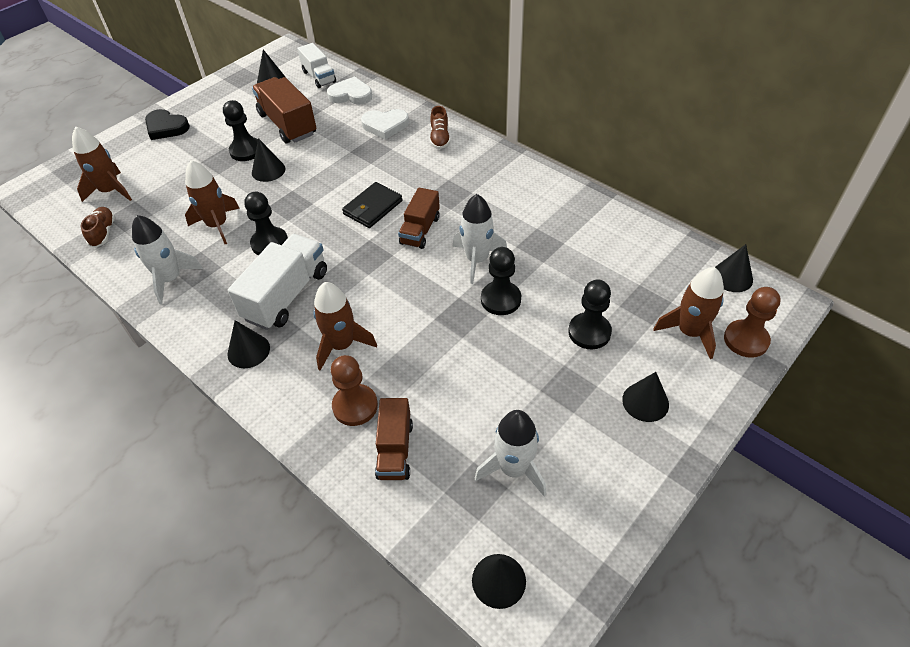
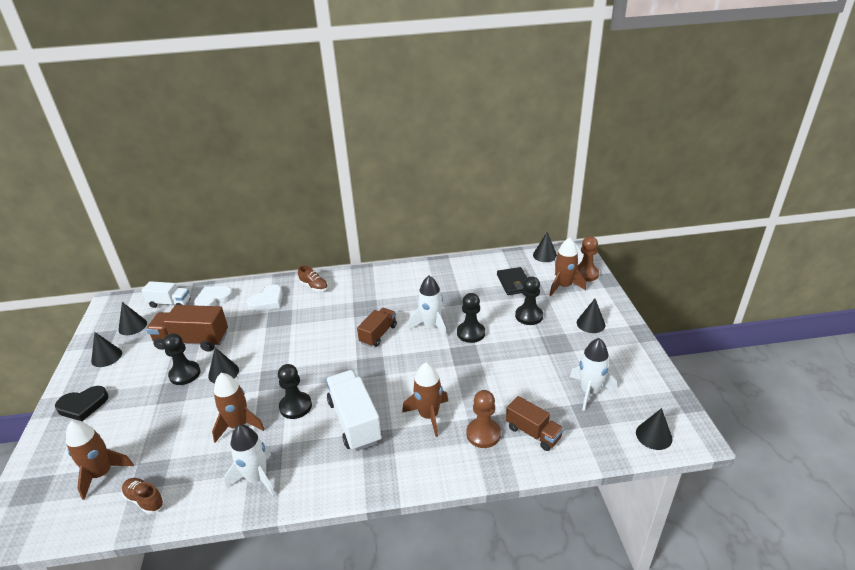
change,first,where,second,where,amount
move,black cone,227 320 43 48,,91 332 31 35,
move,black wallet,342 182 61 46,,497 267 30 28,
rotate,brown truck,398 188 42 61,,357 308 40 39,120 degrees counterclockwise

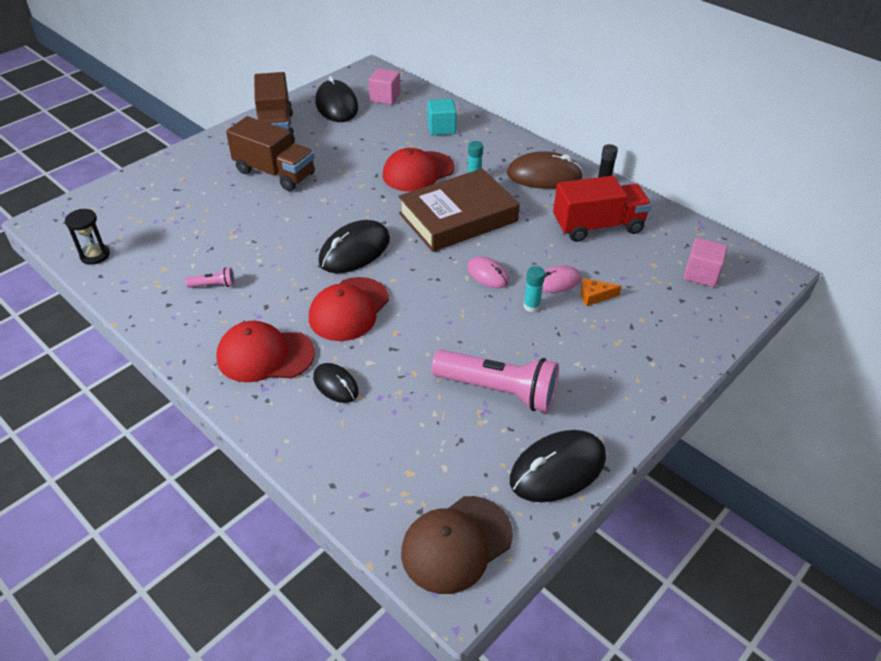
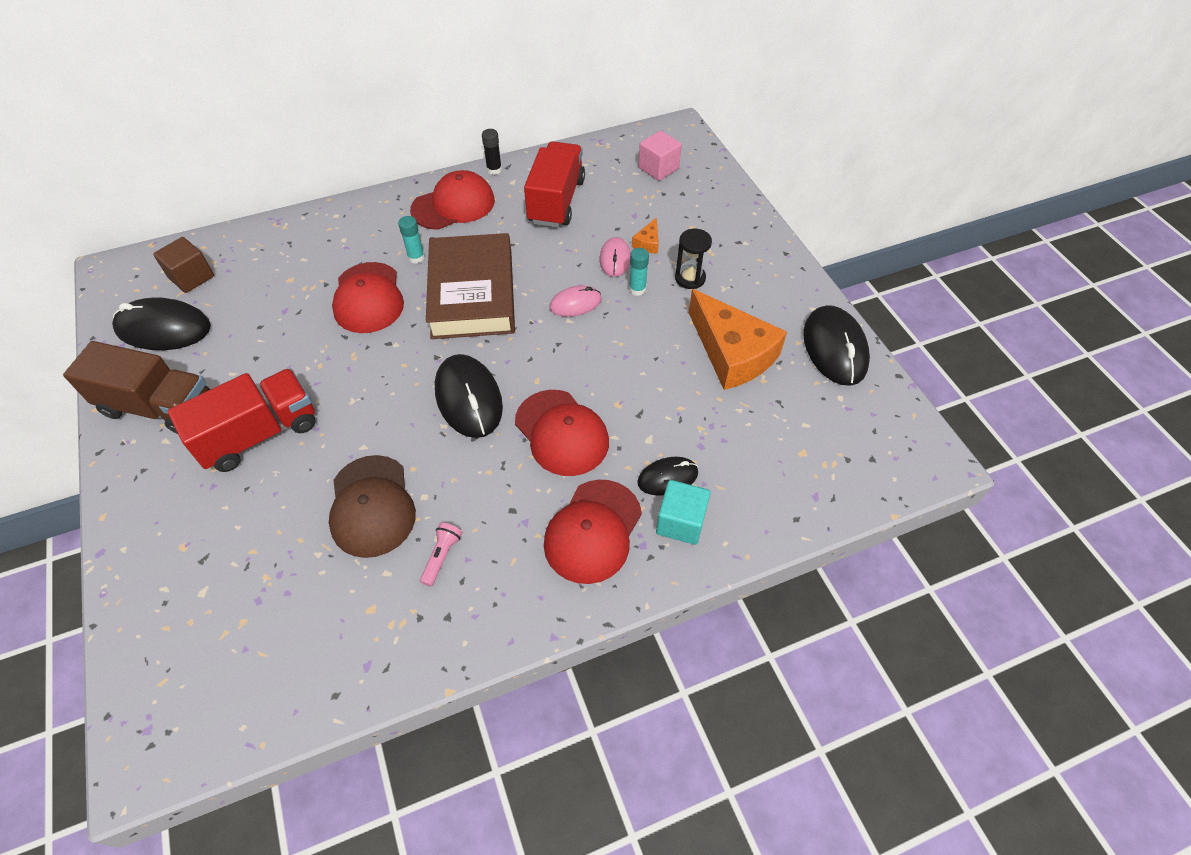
change,first,where,second,where,amount
move,black hourglass,65 209 45 56,,675 229 37 60,
move,brown cap,401 496 112 98,,329 455 87 103,
move,turquoise cube,427 99 30 36,,656 480 55 65,
replace,pink flashlight,431 350 128 62,orange cheese,689 289 98 101,
replace,brown mouse,507 151 76 38,red cap,410 170 85 60,
recolor,brown truck,226 116 89 75,red truck,168 368 147 104,
recolor,pink cube,369 68 31 37,brown cube,153 237 61 56,

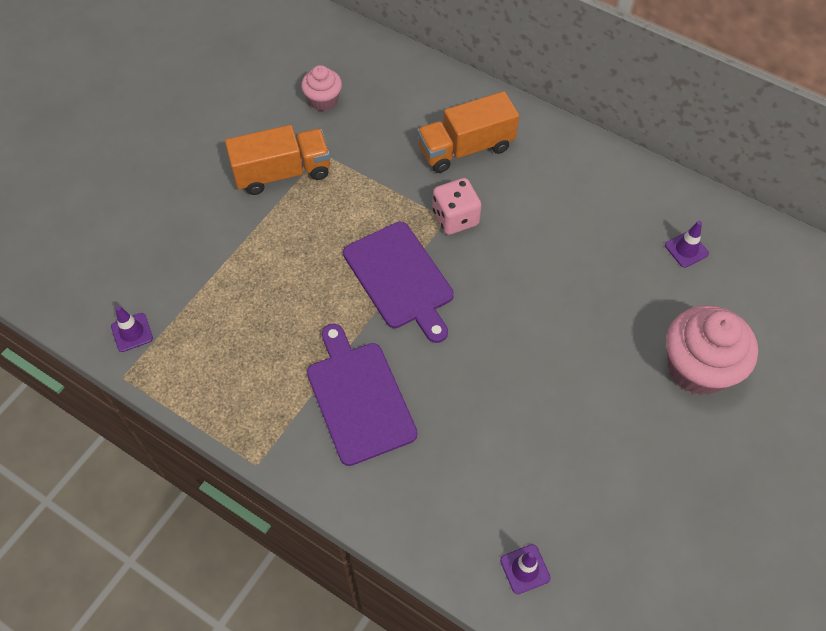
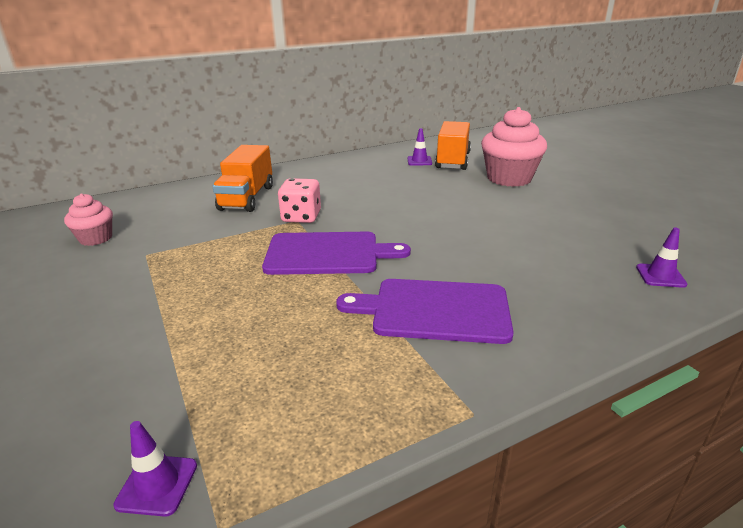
change,first,where,second,where,amount
move,orange truck,225 125 105 70,,435 121 36 49,

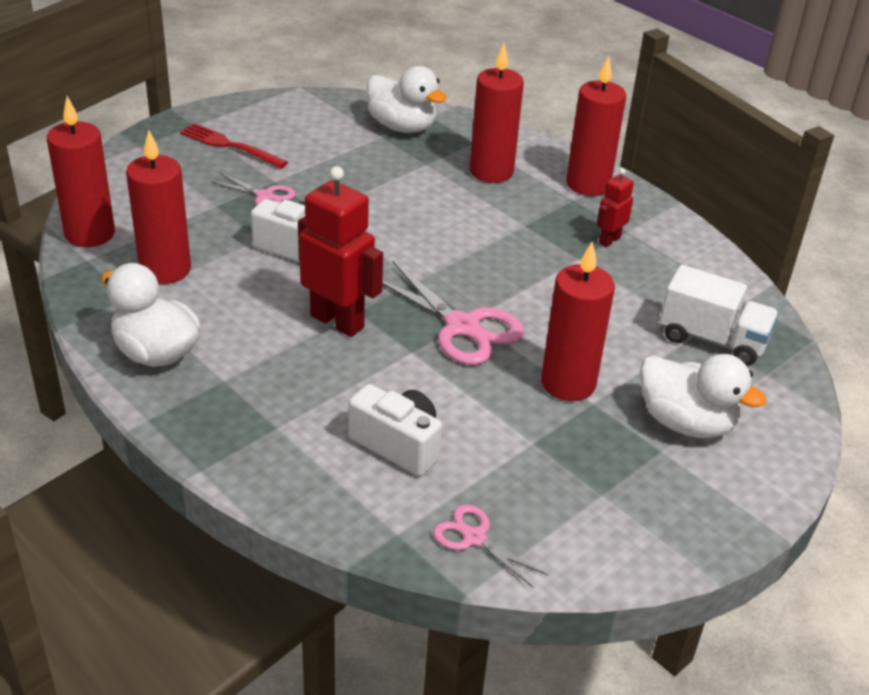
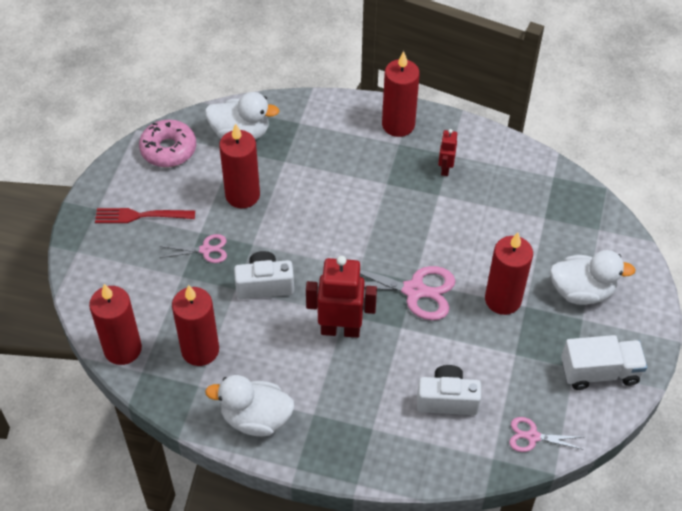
change,first,where,second,where,amount
insert,,,pink donut,139 119 57 48,
move,red candle,470 44 54 139,,219 123 41 85,
move,white truck,660 265 119 101,,561 335 86 55,

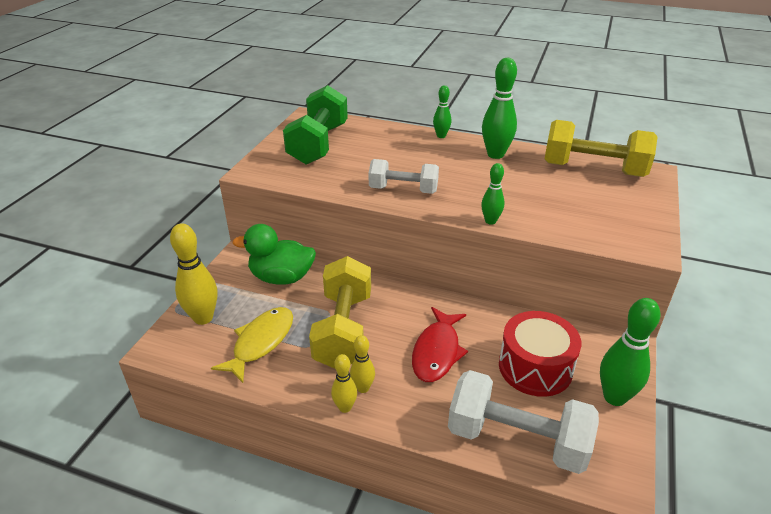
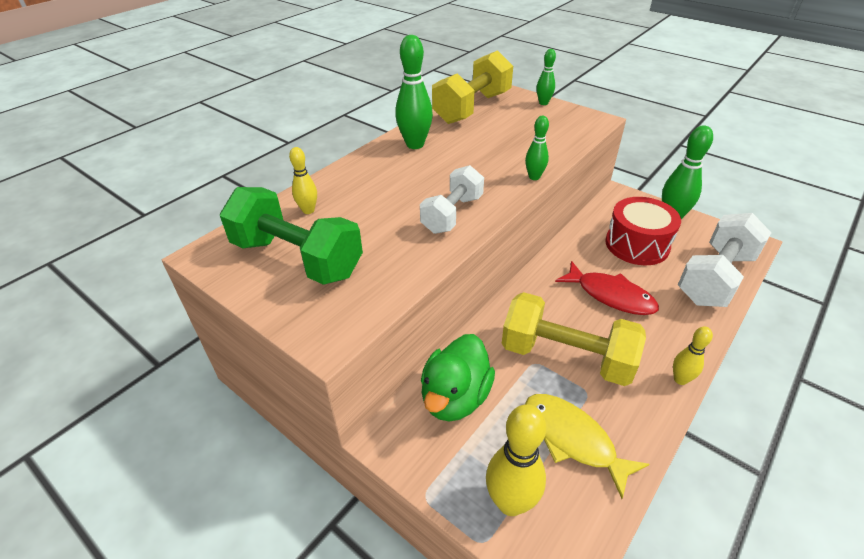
change,first,where,second,where,amount
move,yellow bowling pin,350 335 25 58,,289 147 28 67,
move,green bowling pin,433 85 18 53,,536 49 20 56,

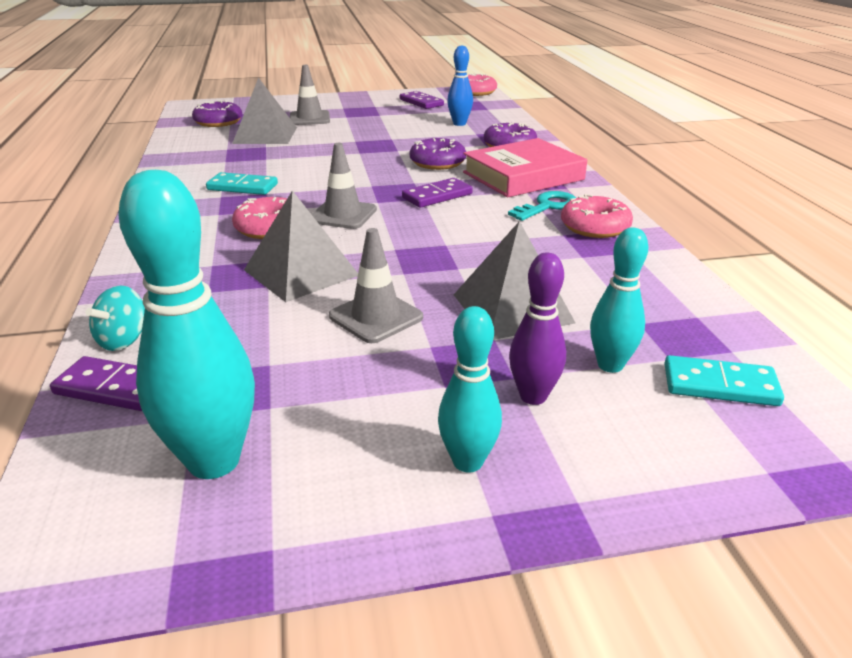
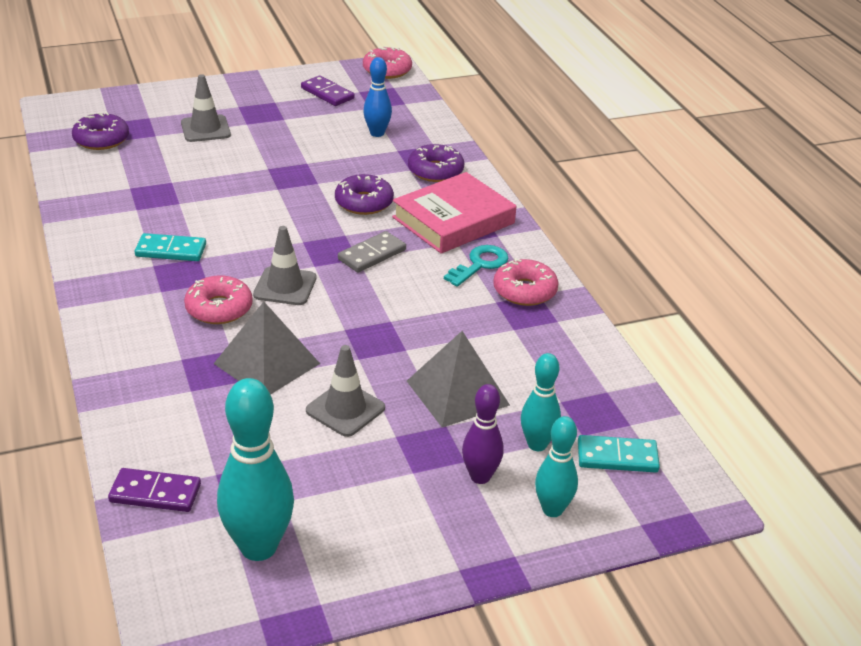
change,first,where,second,where,amount
delete,turquoise spinning top,86 285 59 66,,,
delete,grey pyramid,232 78 65 66,,,
move,turquoise bowling pin,438 306 64 167,,535 416 43 101,
recolor,purple domino,402 178 71 30,grey domino,338 231 68 42,

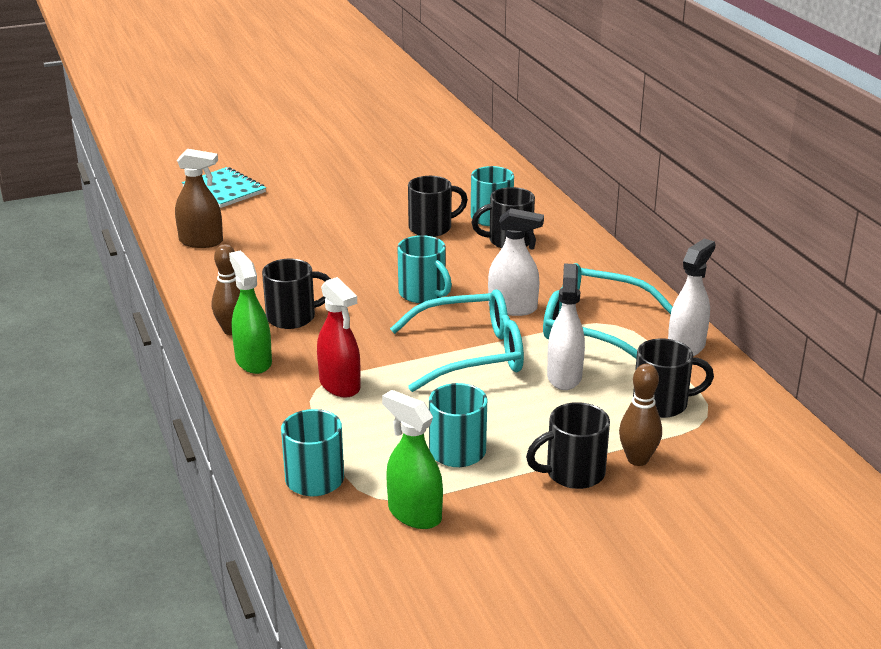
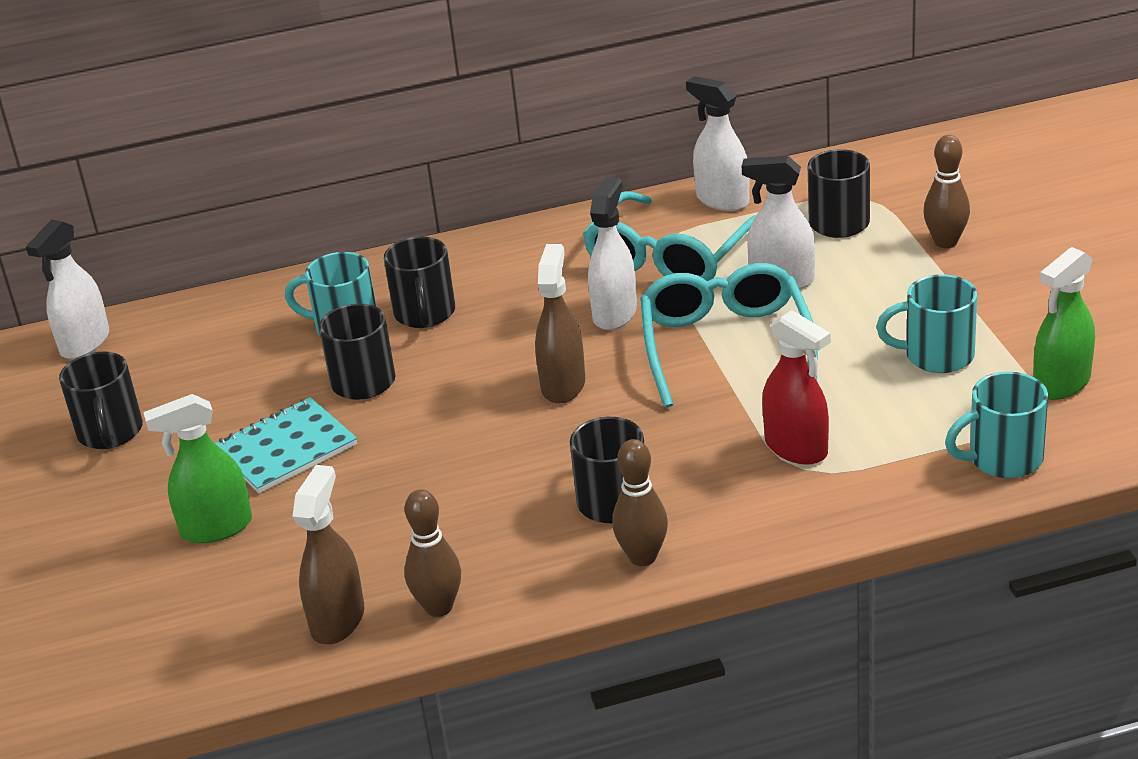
change,first,where,second,where,amount
insert,,,white spray bottle,26 220 83 139,
insert,,,brown bowling pin,404 489 57 128,
move,turquoise notebook,182 167 84 41,,215 397 142 96,
move,green spray bottle,229 251 43 123,,143 394 109 149,
move,black mug,526 402 84 87,,59 352 84 97,
replace,turquoise mug,397 235 55 68,brown spray bottle,535 244 50 160,
rotate,red spray bottle,317 277 43 121,,762 310 69 155,75 degrees clockwise

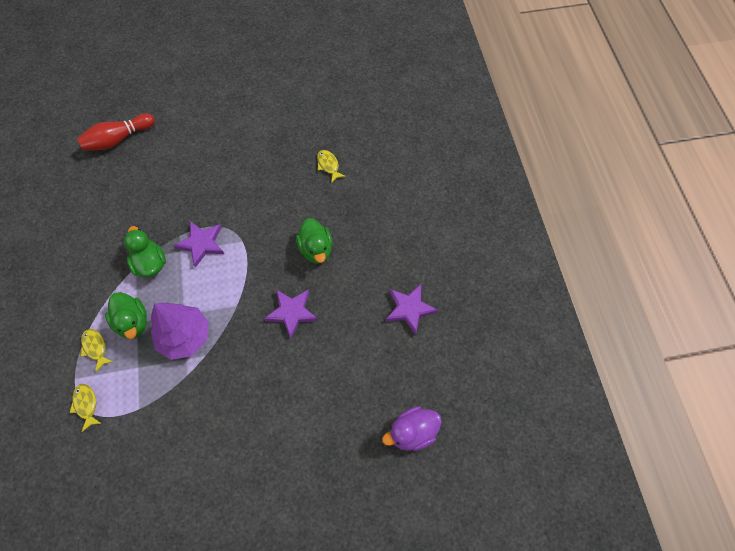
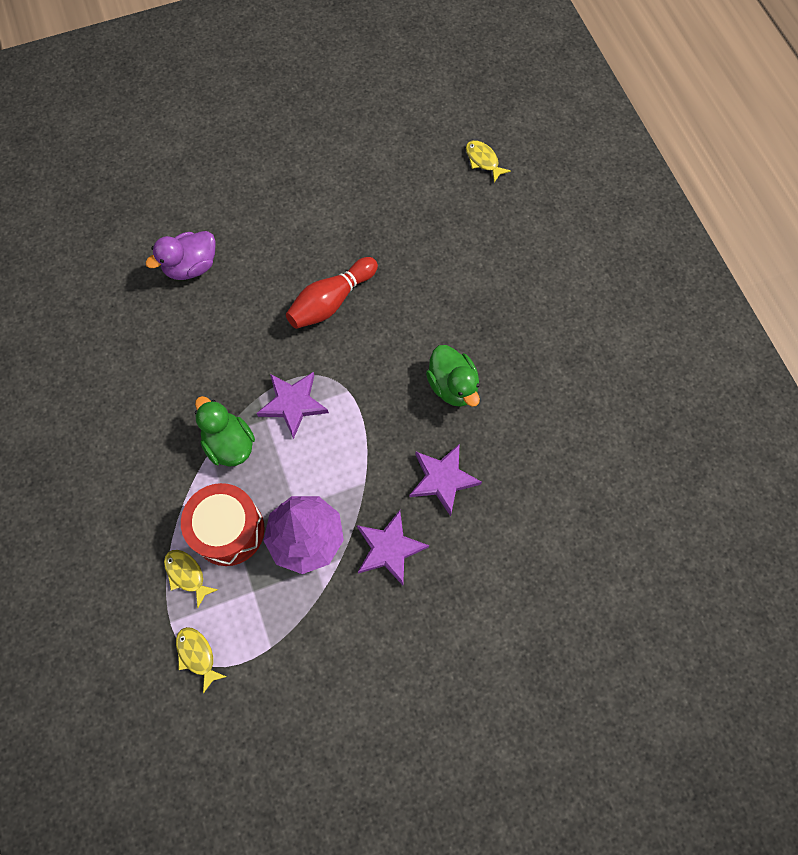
change,first,where,second,where,amount
move,red bowling pin,77 114 78 37,,286 257 92 72,
move,yellow fish,317 150 29 33,,466 140 45 42,
move,purple duck,382 406 60 45,,145 231 71 49,
move,purple star,385 284 53 51,,357 510 72 75,
replace,green duck,105 292 42 47,red drum,181 483 84 83,

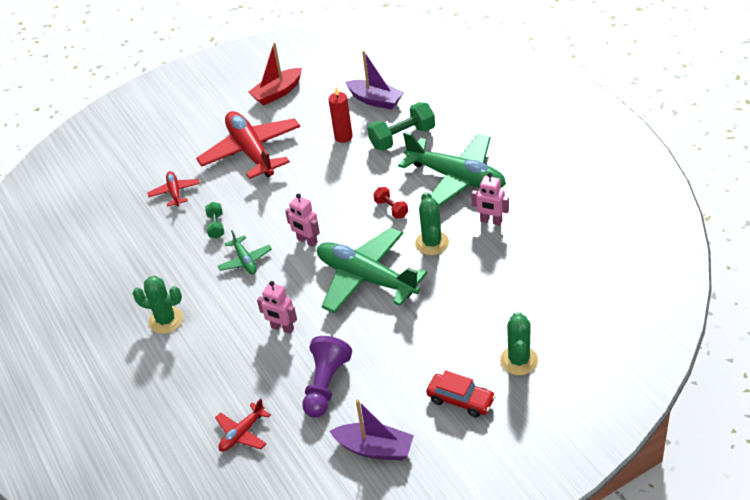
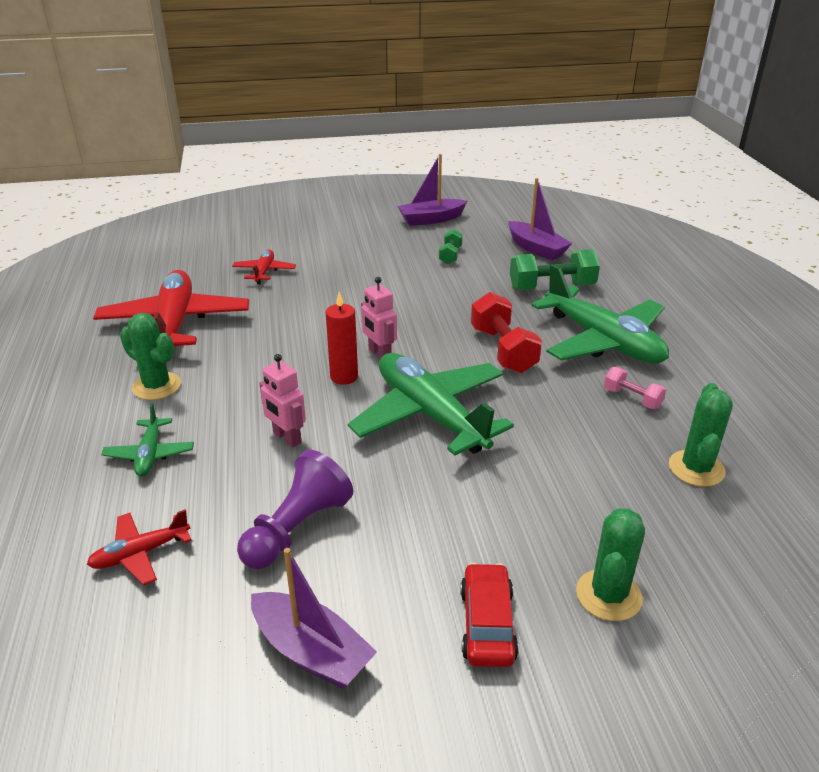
change,first,where,second,where,amount
move,red plane,196 111 104 68,,93 270 156 76,
move,green dumbbell,205 202 19 37,,439 229 24 35,
move,green plane,218 230 54 44,,101 403 93 74,
move,red candle,328 87 25 56,,326 292 32 93,
move,green cactus,415 192 34 63,,669 383 64 104,
replace,pink robot,471 172 38 54,pink dumbbell,604 367 62 42,
recolor,red boat,248 42 54 64,purple boat,397 154 70 72,
rotate,red car,426 370 70 48,,460 563 59 104,135 degrees counterclockwise
resize,red dumbbell,373 187 35 31,,471 292 71 81,x1.79

